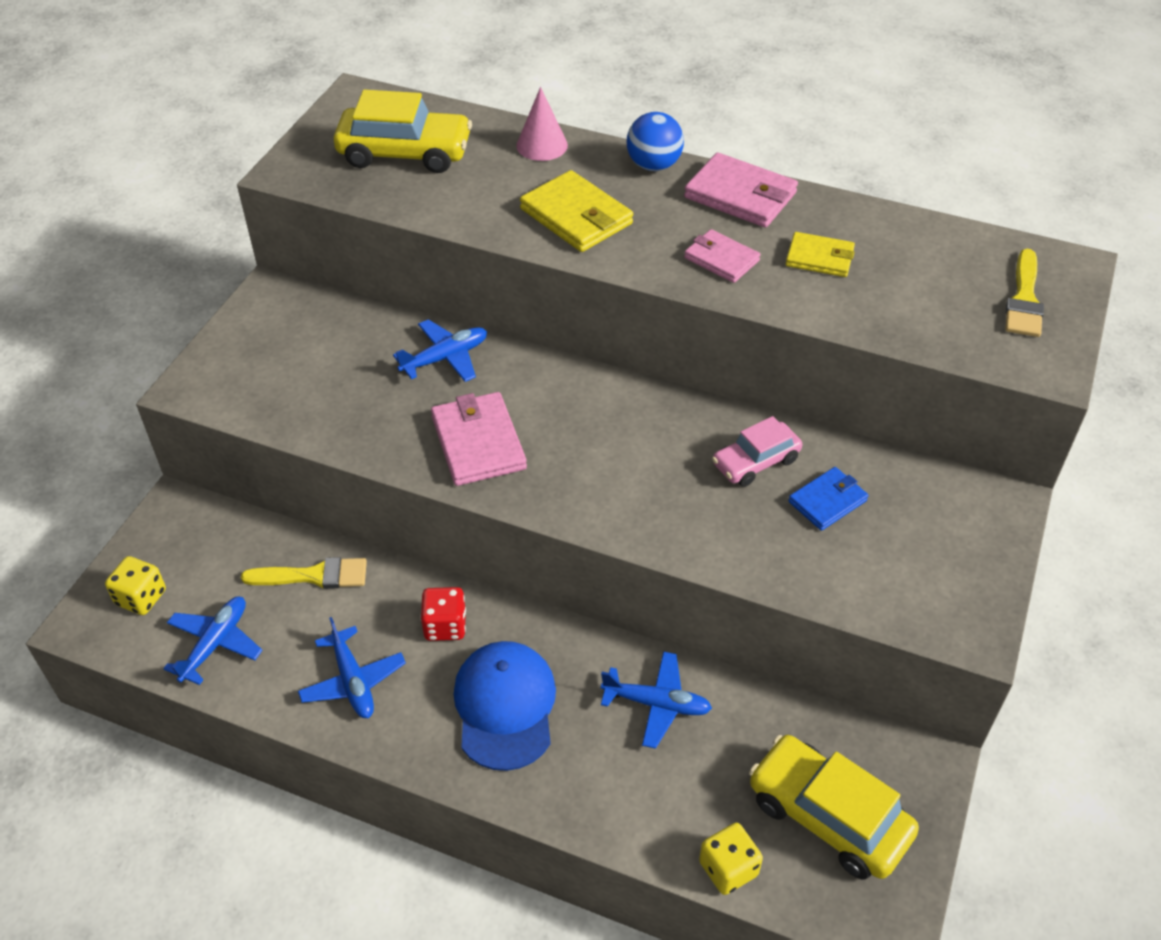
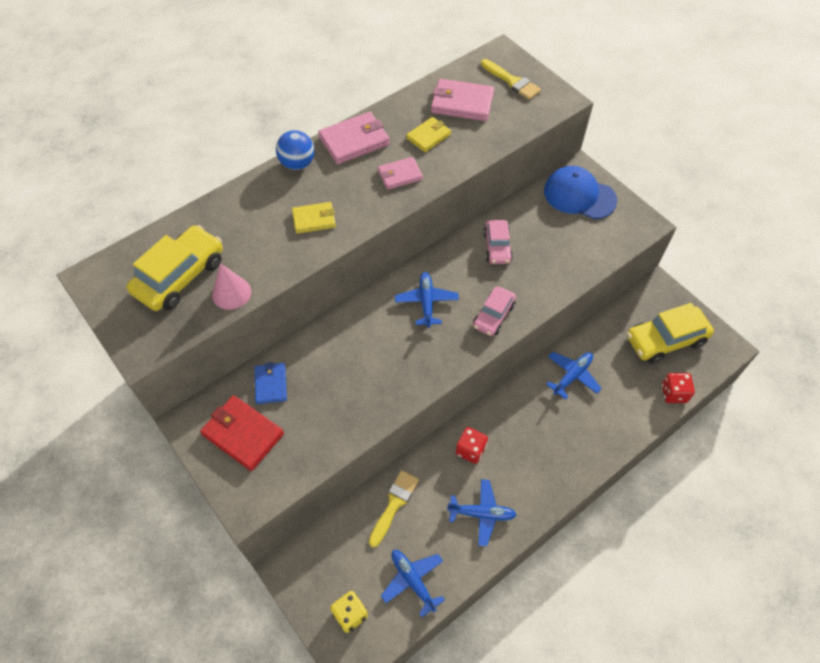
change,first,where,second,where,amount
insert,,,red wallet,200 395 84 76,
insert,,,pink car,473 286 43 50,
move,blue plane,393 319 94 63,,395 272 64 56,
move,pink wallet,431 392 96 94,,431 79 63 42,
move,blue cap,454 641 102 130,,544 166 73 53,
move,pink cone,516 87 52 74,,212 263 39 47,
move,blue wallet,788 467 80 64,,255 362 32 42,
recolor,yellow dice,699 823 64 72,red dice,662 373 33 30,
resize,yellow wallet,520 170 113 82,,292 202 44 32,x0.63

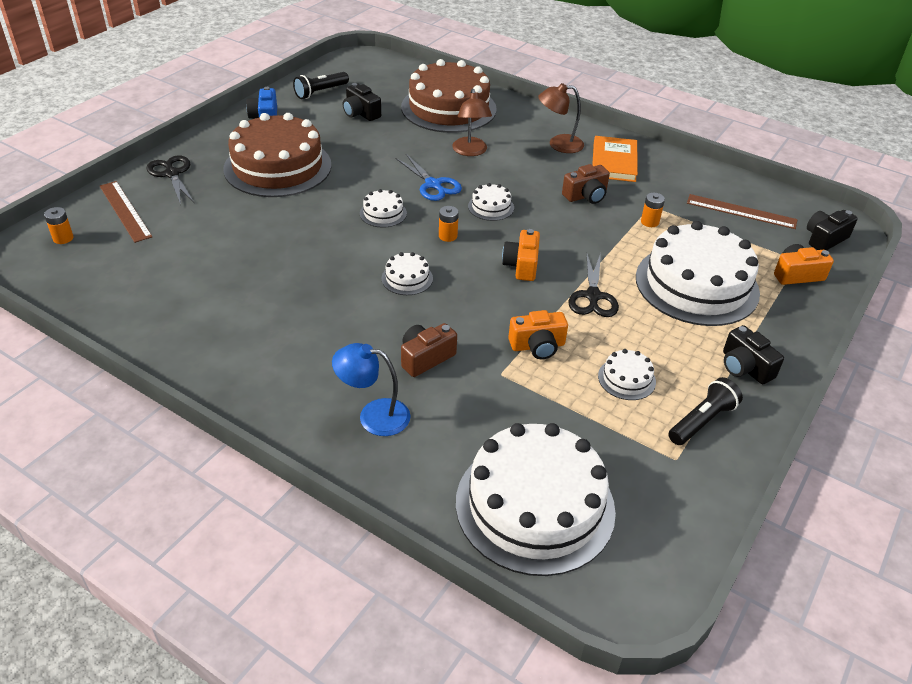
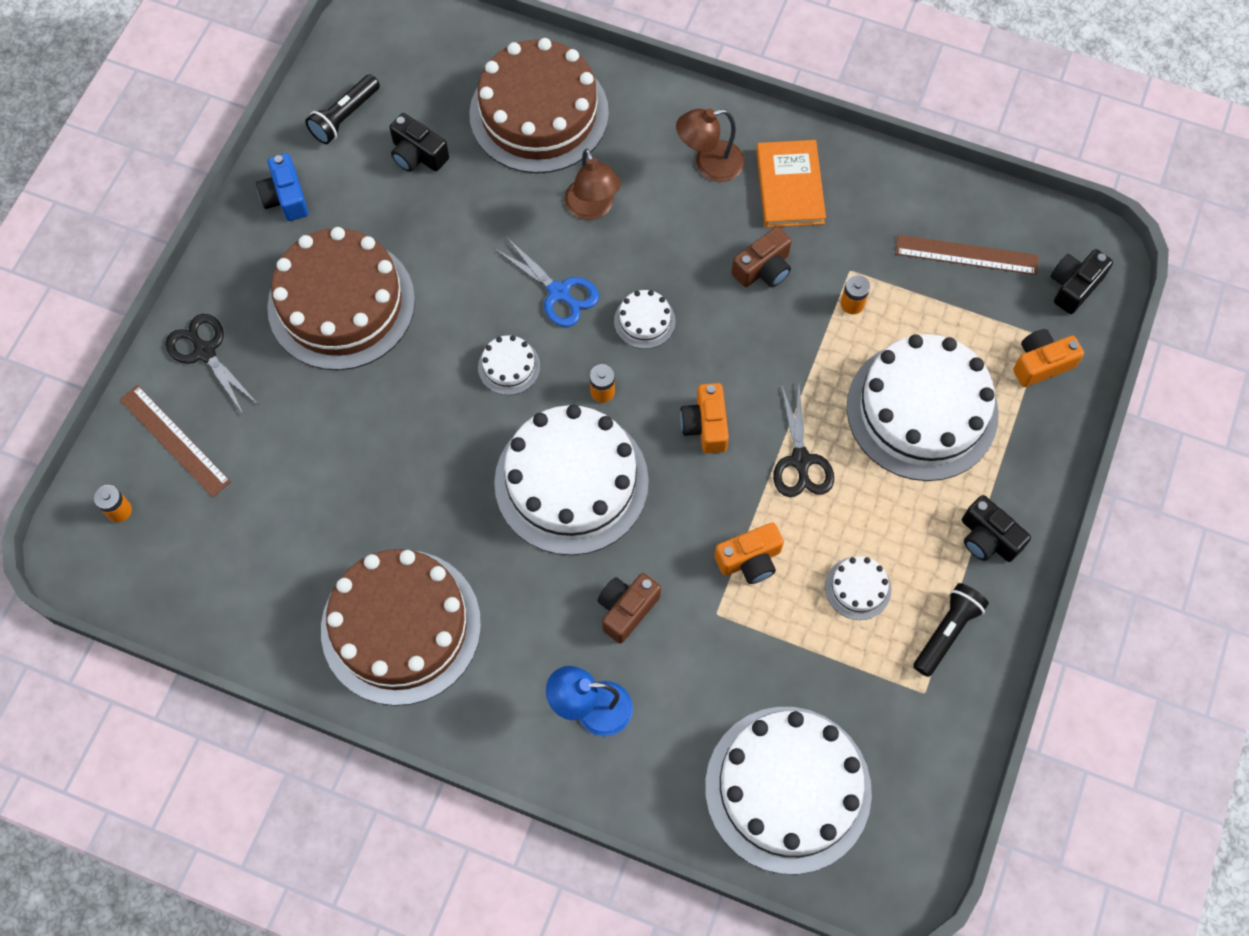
change,first,where,second,where,amount
insert,,,brown cake,321 549 160 157,
resize,white cake,381 252 52 43,,494 405 155 150,x2.40

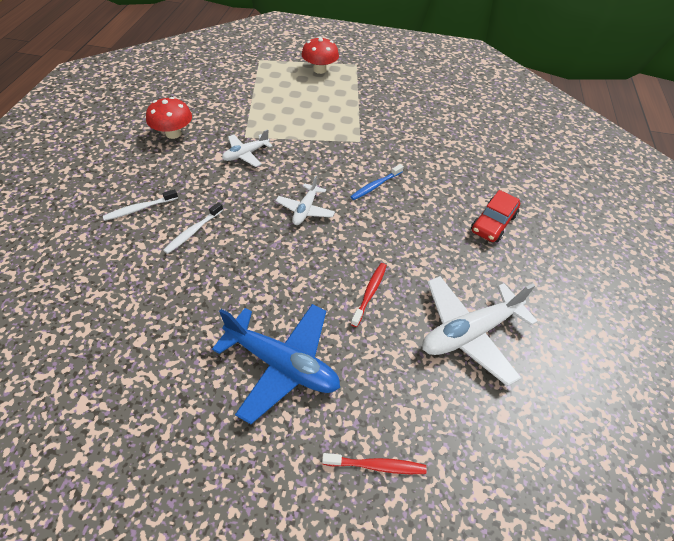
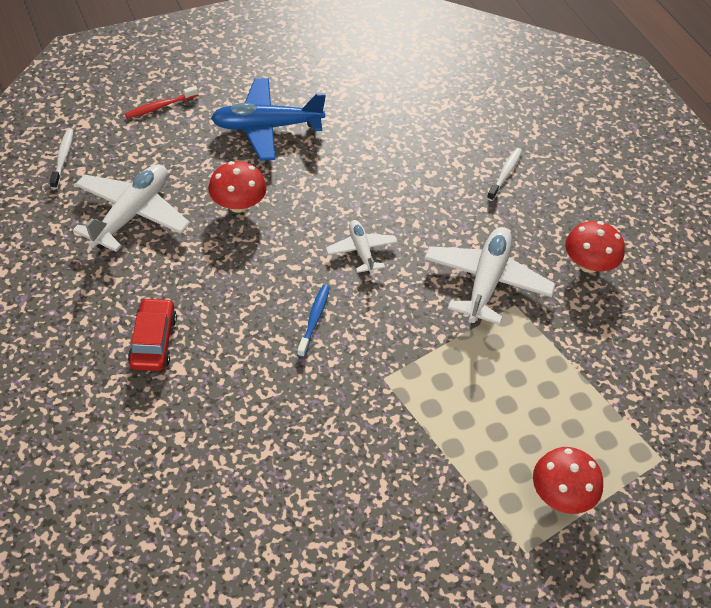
change,first,where,second,where,amount
move,white toothbrush,163 202 60 52,,49 129 24 60,
replace,red toothbrush,351 263 36 64,red mushroom,208 161 59 52,
resize,white plane,222 129 51 38,,424 227 131 98,x1.79

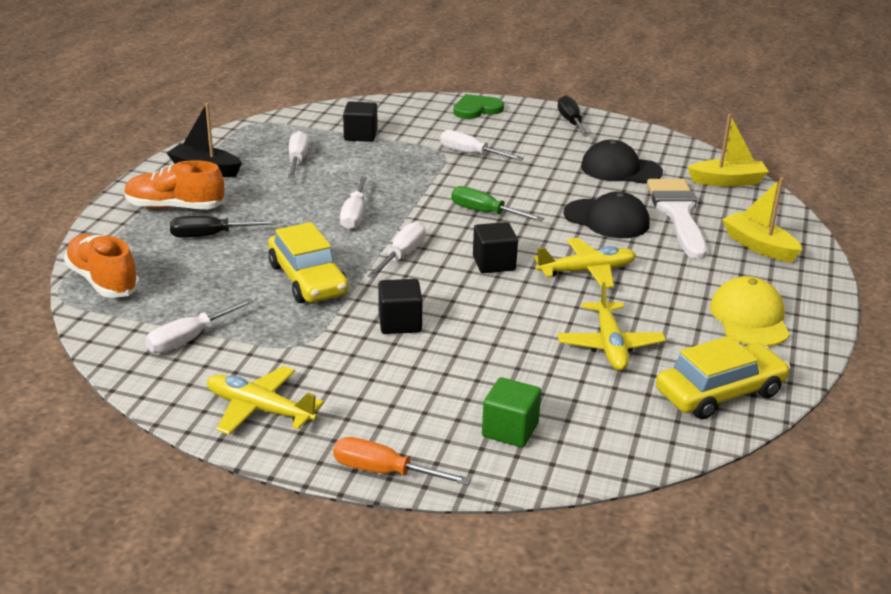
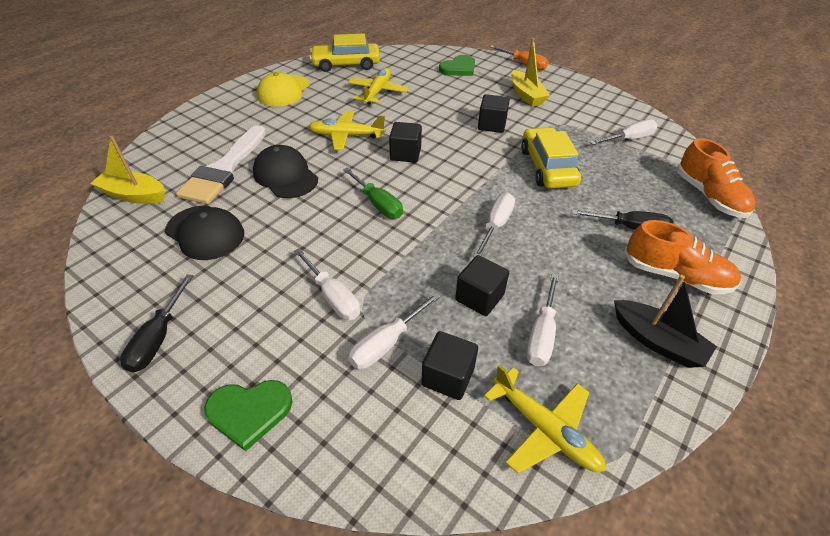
change,first,where,second,where,amount
insert,,,black cube,455 255 54 61,
move,yellow plane,207 366 117 69,,484 364 122 110,
move,white screwdriver,367 221 59 57,,348 292 93 77,
move,yellow boat,722 177 80 85,,511 38 39 68,
replace,green cube,482 377 59 71,green heart,439 55 36 21,

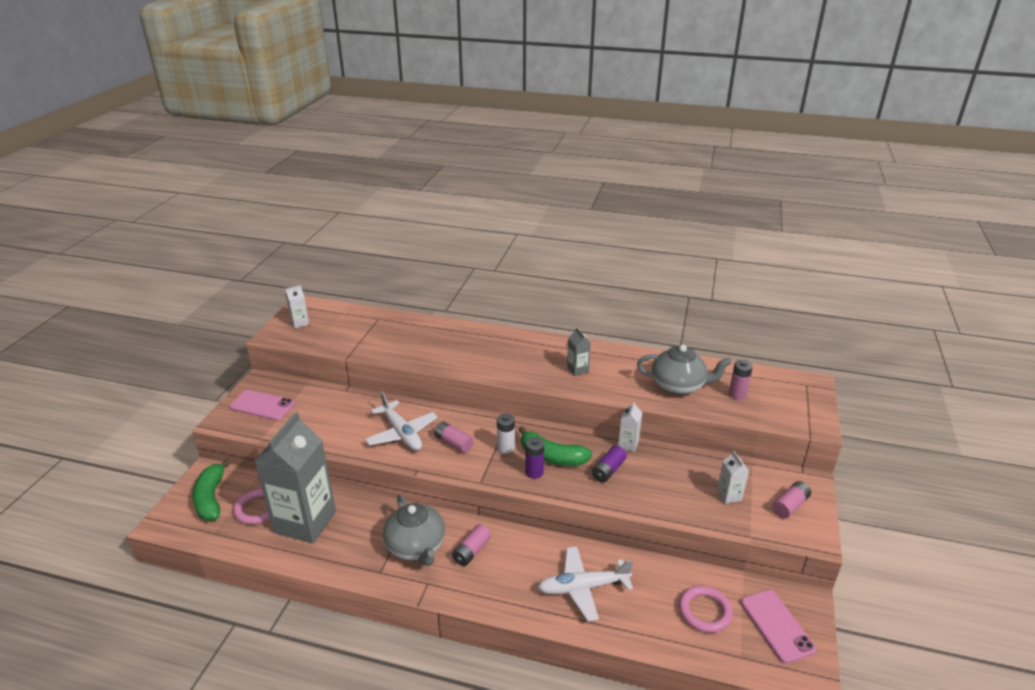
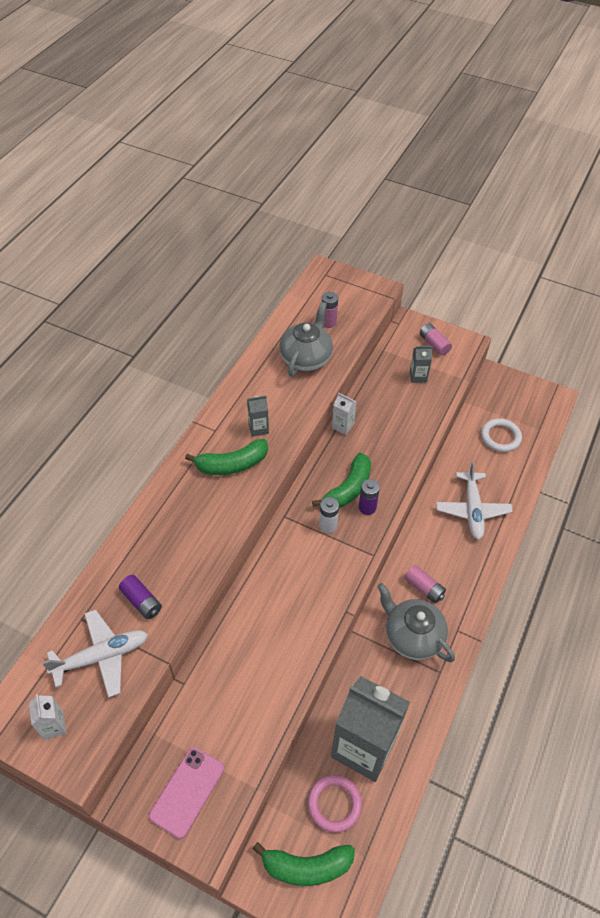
change,first,where,second,where,amount
delete,pink battery,434 422 39 31,,,
delete,pink phone,741 590 75 74,,,
insert,,,green banana,185 439 83 36,
move,white plane,365 391 73 60,,42 609 106 89,
move,purple battery,592 446 35 37,,119 575 43 44,
recolor,pink ring,679 586 54 47,white ring,481 418 41 34,
recolor,white carton,717 451 32 53,grey carton,410 346 23 37,
rotate,grey teapot,383 494 62 72,,377 583 78 79,120 degrees counterclockwise

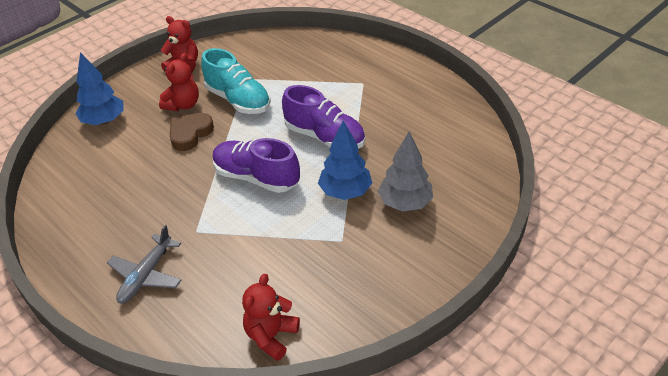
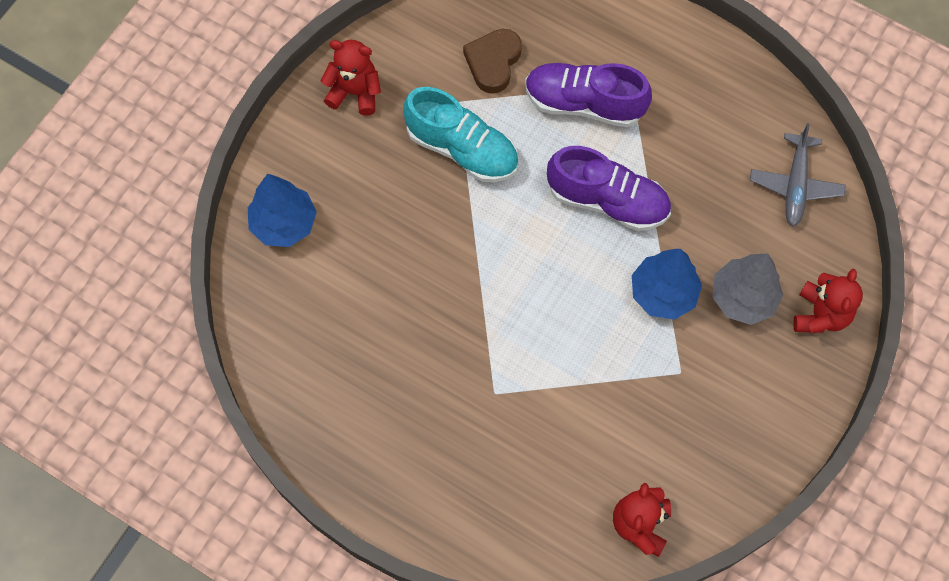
change,first,where,second,where,amount
move,grey plane,107 225 74 79,,750 123 96 103,
move,red teddy bear,159 53 40 58,,793 269 70 65,
move,brown heart,170 113 44 38,,463 29 59 65,
move,purple shoe,213 138 87 55,,525 63 127 64,

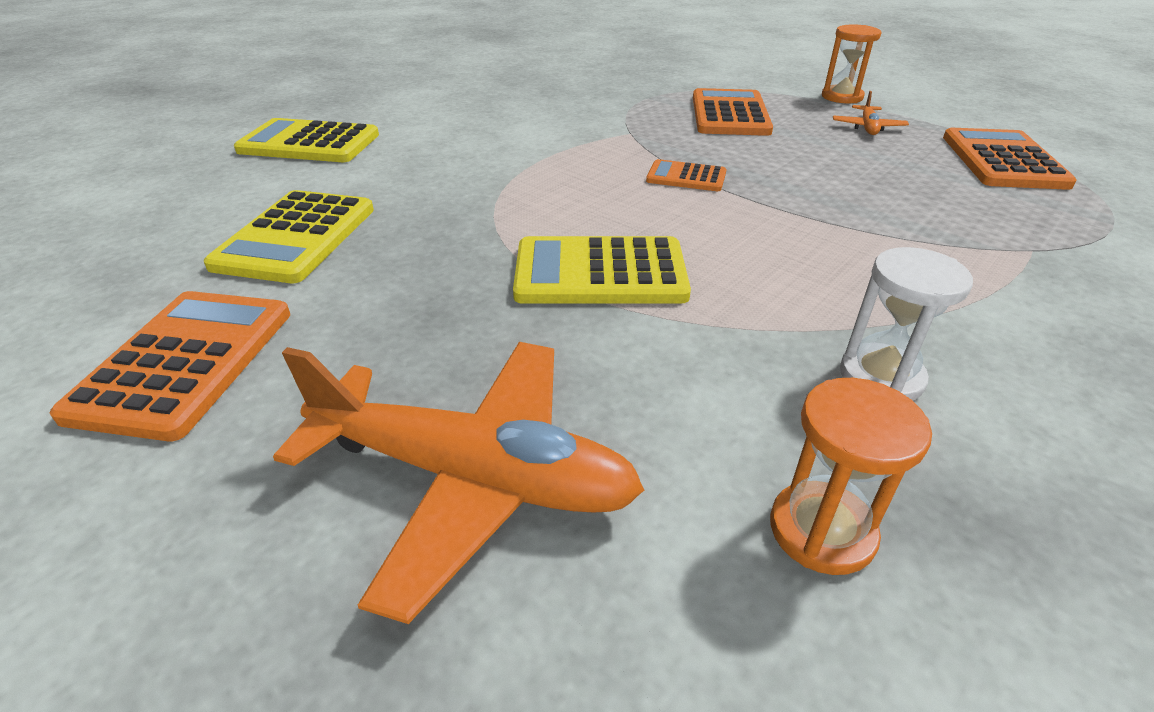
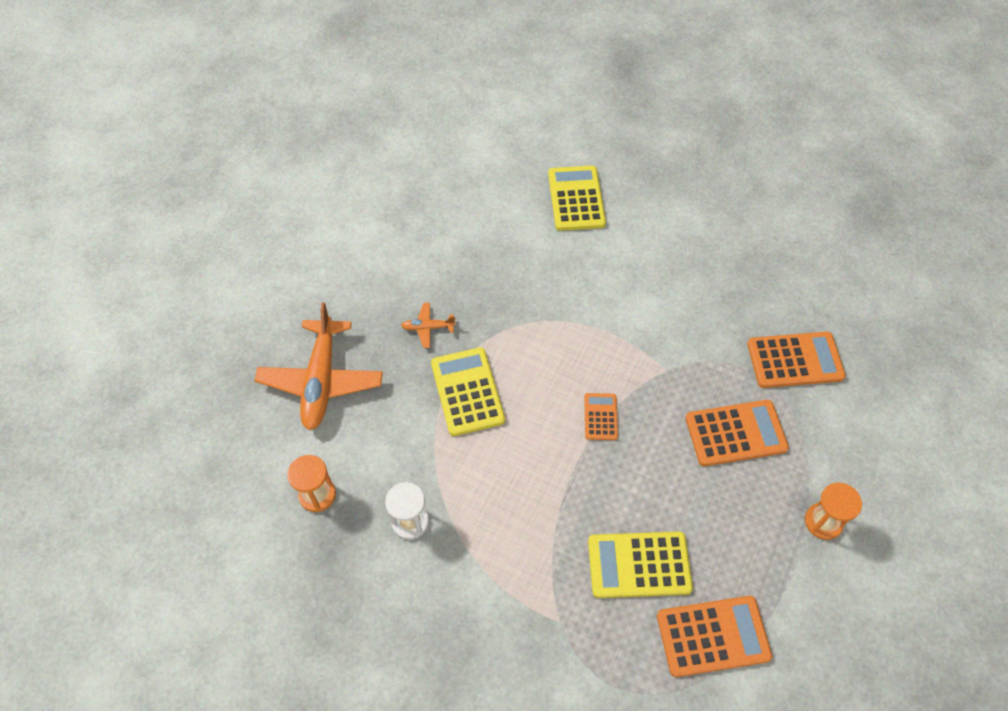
change,first,where,second,where,amount
move,orange calculator,50 291 240 150,,747 332 99 56,
move,yellow calculator,204 190 170 93,,588 532 105 66,
move,orange plane,833 91 76 44,,401 303 55 45,

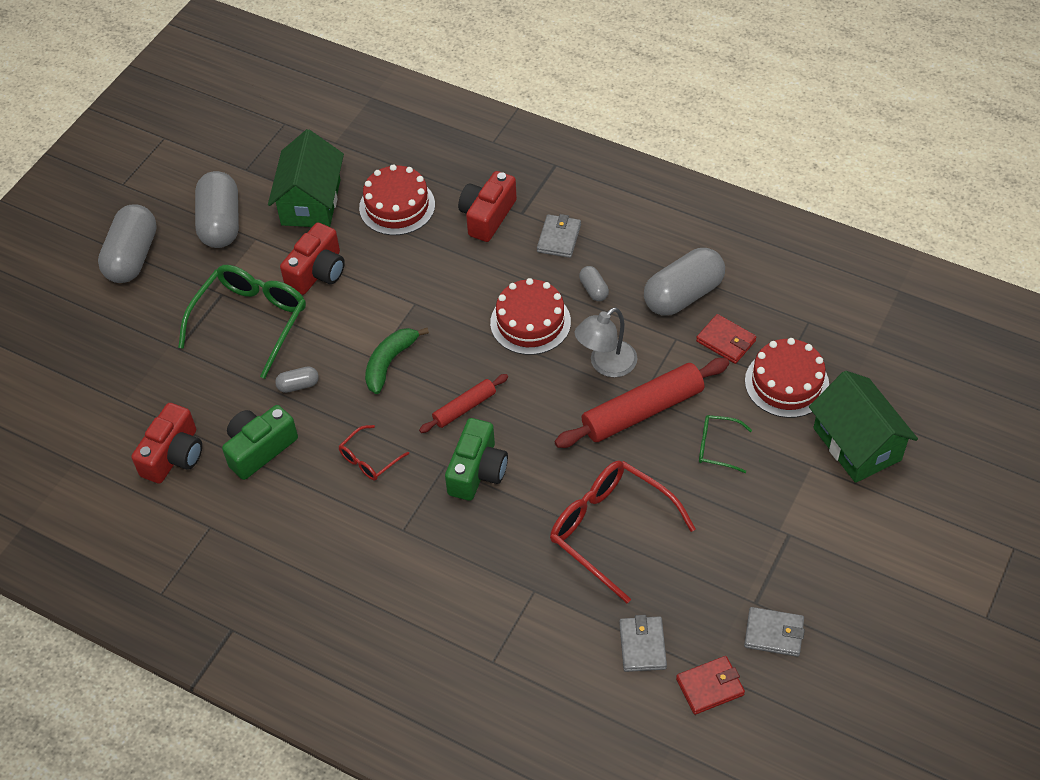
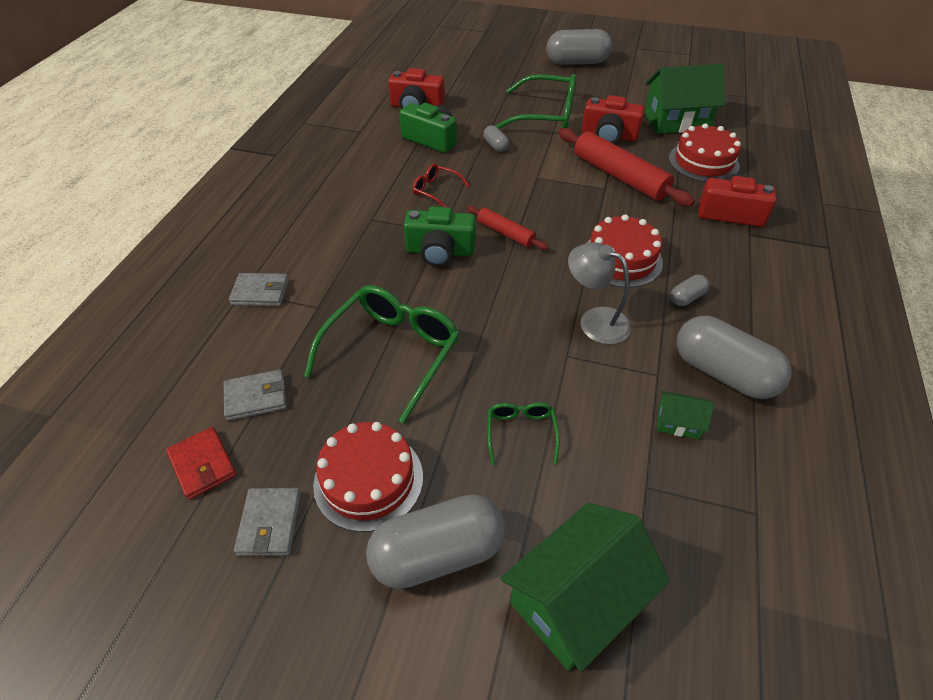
change,first,where,second,where,amount
delete,green banana,365 328 64 66,,,
move,grey capsule,195 171 44 77,,366 495 139 94,
move,grey wallet,537 214 44 44,,229 273 60 33,
move,red rolling pin,554 358 175 90,,558 128 137 79,
move,red cake,745 338 84 80,,313 422 110 110,
replace,red wallet,696 314 60 50,green house,657 391 57 48,
recolor,red glasses,550 460 146 143,green glasses,304 285 156 139,

